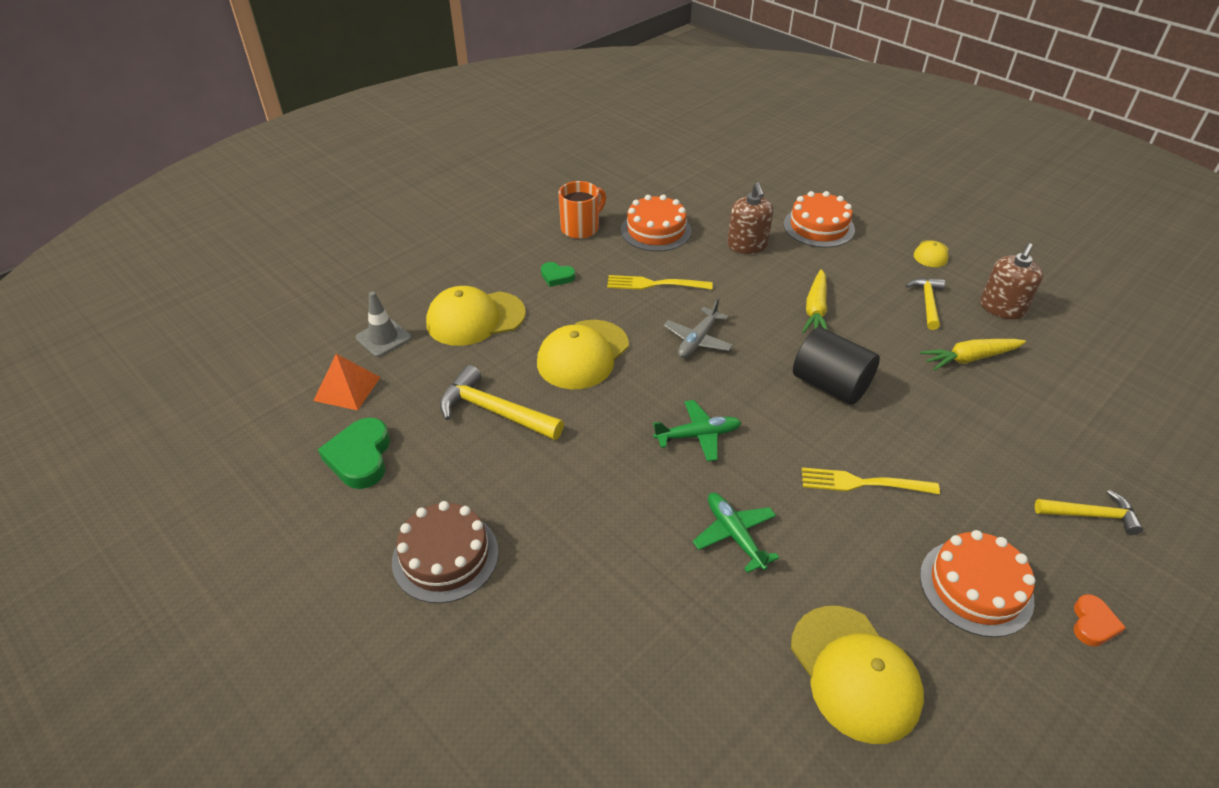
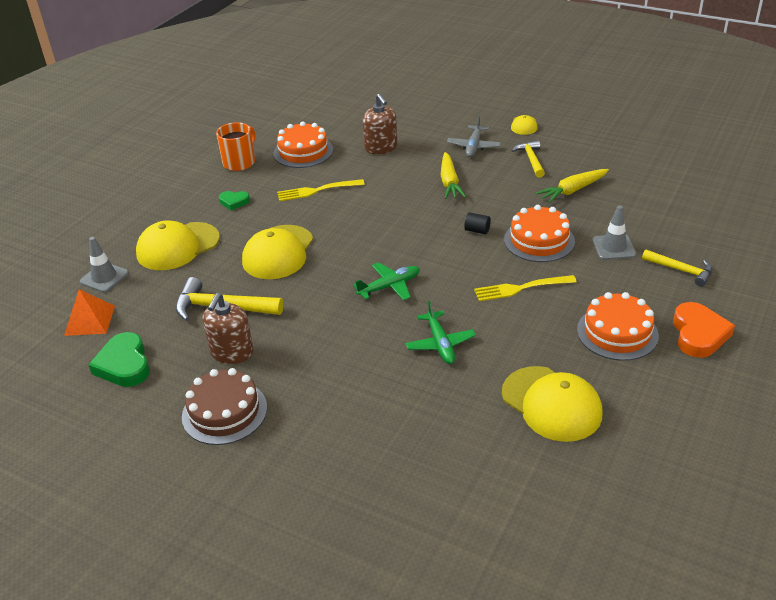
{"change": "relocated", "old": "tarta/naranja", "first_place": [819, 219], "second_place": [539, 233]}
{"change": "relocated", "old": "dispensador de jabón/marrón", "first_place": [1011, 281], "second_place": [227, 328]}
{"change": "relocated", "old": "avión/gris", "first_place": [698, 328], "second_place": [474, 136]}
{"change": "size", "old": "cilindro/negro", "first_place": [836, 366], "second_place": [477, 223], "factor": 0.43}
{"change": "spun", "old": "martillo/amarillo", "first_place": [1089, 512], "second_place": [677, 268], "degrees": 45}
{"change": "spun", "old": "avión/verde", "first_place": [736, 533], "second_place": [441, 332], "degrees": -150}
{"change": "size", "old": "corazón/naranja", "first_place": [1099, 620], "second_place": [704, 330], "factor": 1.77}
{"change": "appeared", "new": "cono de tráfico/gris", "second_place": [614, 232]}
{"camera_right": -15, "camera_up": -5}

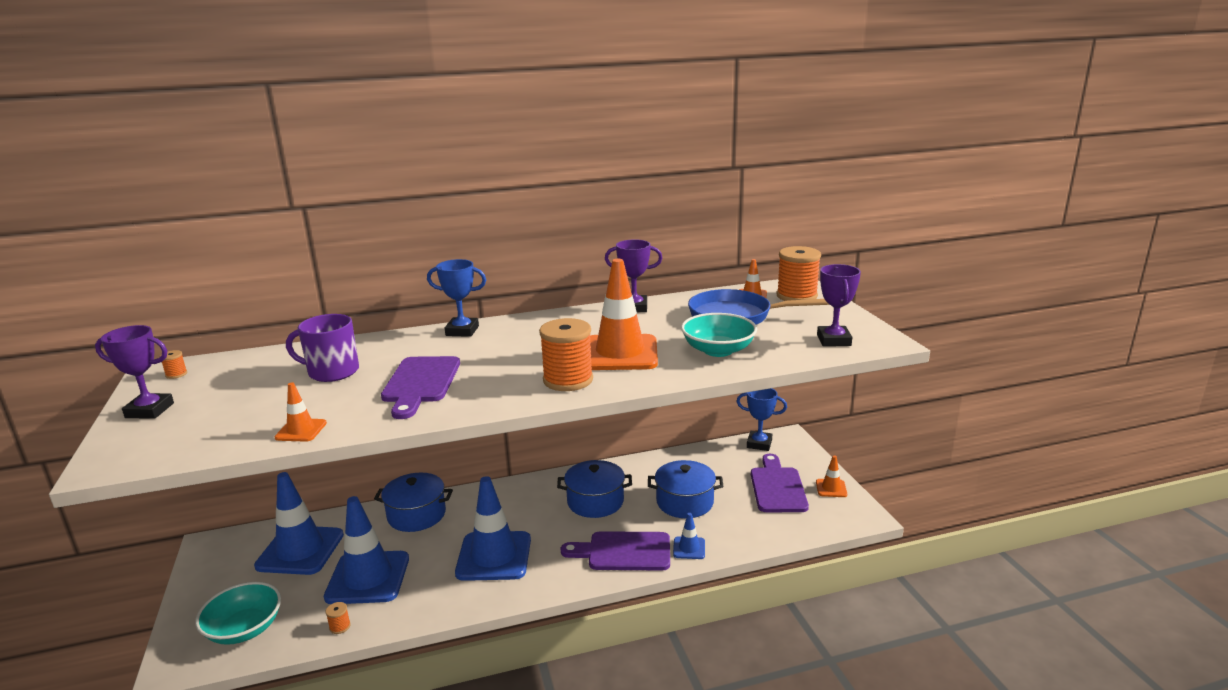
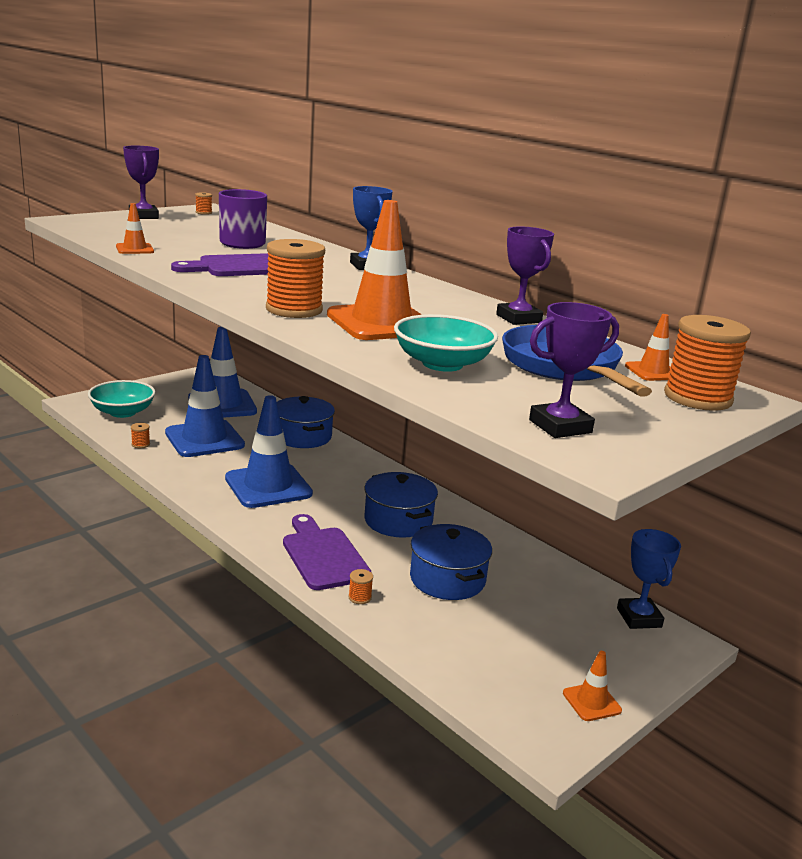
{"change": "missing", "old": "tabla de cortar/morado", "first_place": [780, 483]}
{"change": "exchanged", "old": "cono de tráfico/azul", "new": "carrete/naranja", "first_place": [689, 536], "second_place": [360, 586]}
{"camera_right": 60, "camera_up": 0}

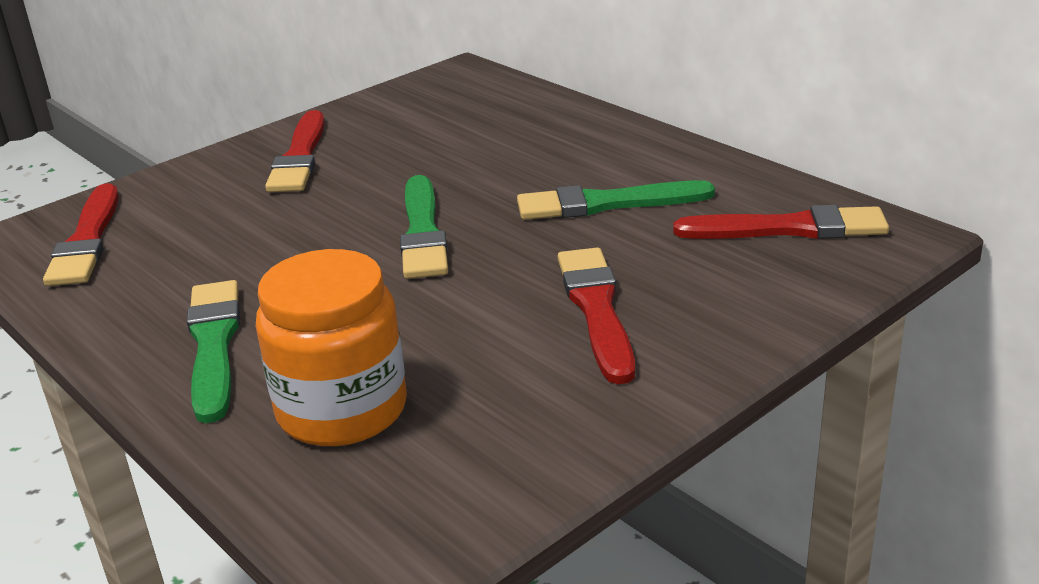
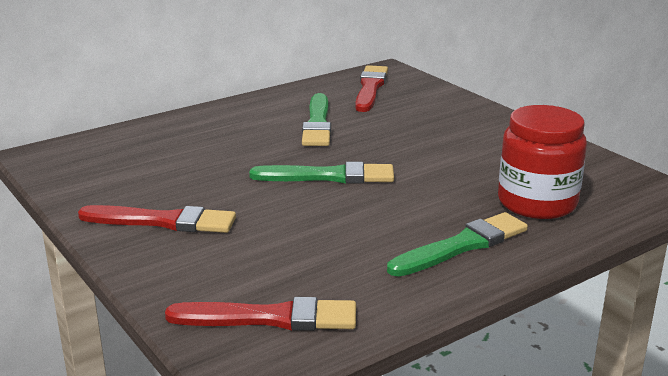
{"change": "missing", "old": "pincel/rojo", "first_place": [596, 315]}
{"change": "colour", "old": "tarro/naranja", "new": "tarro/rojo", "first_place": [331, 347], "second_place": [542, 162]}
{"change": "spun", "old": "pincel/verde", "first_place": [213, 351], "second_place": [457, 244], "degrees": 150}
{"camera_right": -85, "camera_up": -5}

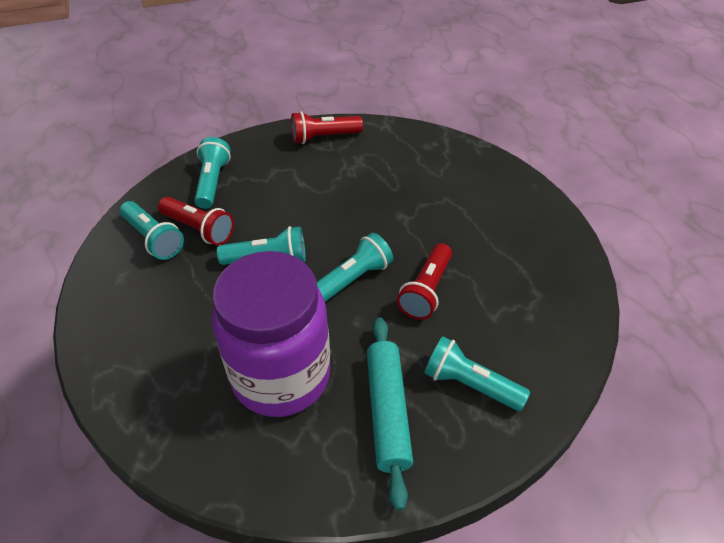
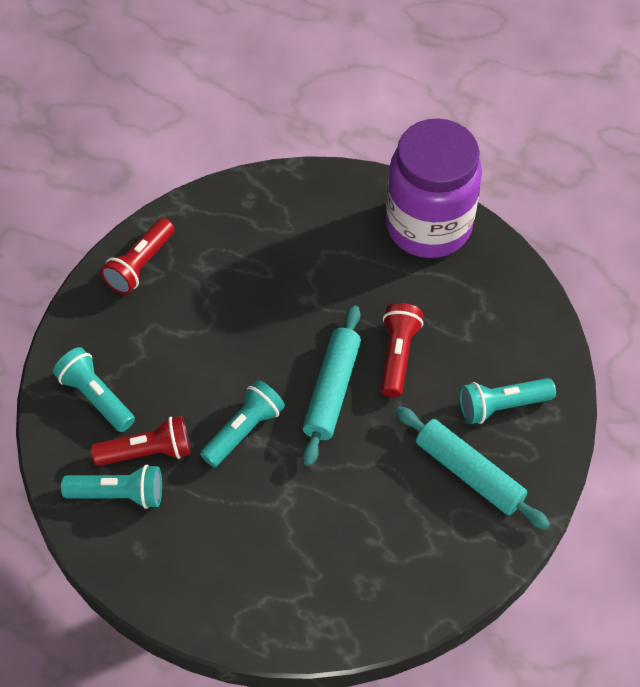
{"change": "exchanged", "old": "lámpara de mano/turquesa", "new": "rodillo/turquesa", "first_place": [355, 267], "second_place": [332, 385]}
{"change": "spun", "old": "lámpara de mano/rojo", "first_place": [424, 281], "second_place": [402, 350], "degrees": -150}
{"change": "relocated", "old": "tarro/morado", "first_place": [271, 334], "second_place": [434, 188]}
{"camera_right": -45, "camera_up": 10}

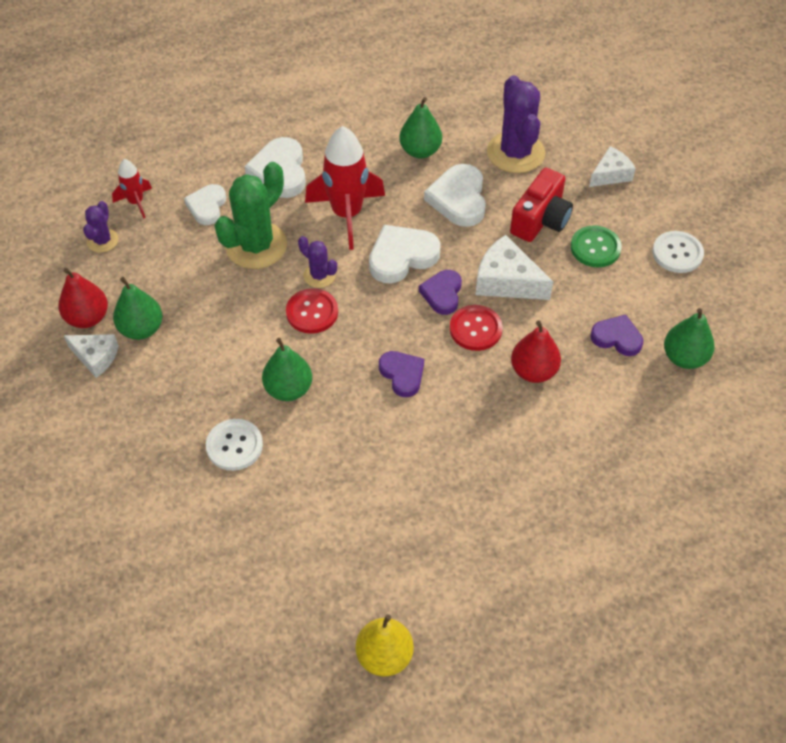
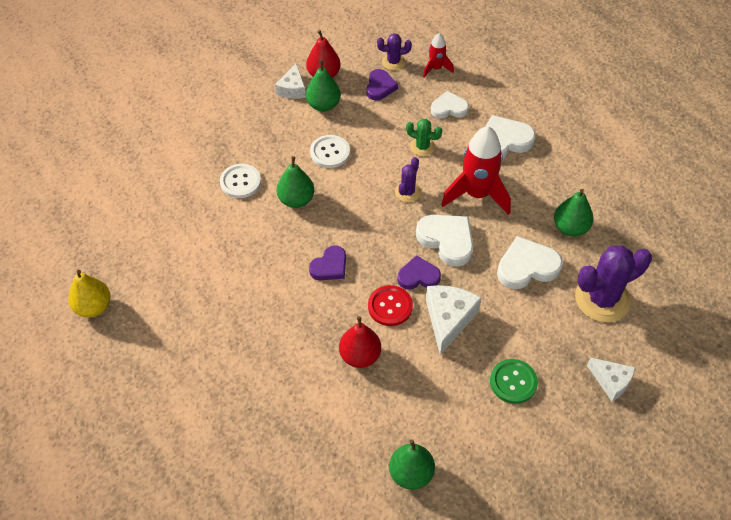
{"change": "size", "old": "cactus/verde", "first_place": [250, 215], "second_place": [424, 137], "factor": 0.51}
{"change": "missing", "old": "cámara/rojo", "first_place": [541, 205]}
{"change": "relocated", "old": "botón/blanco", "first_place": [678, 252], "second_place": [330, 151]}
{"change": "missing", "old": "botón/rojo", "first_place": [312, 311]}
{"change": "relocated", "old": "corazón/morado", "first_place": [616, 335], "second_place": [382, 85]}
{"camera_right": 75, "camera_up": 0}

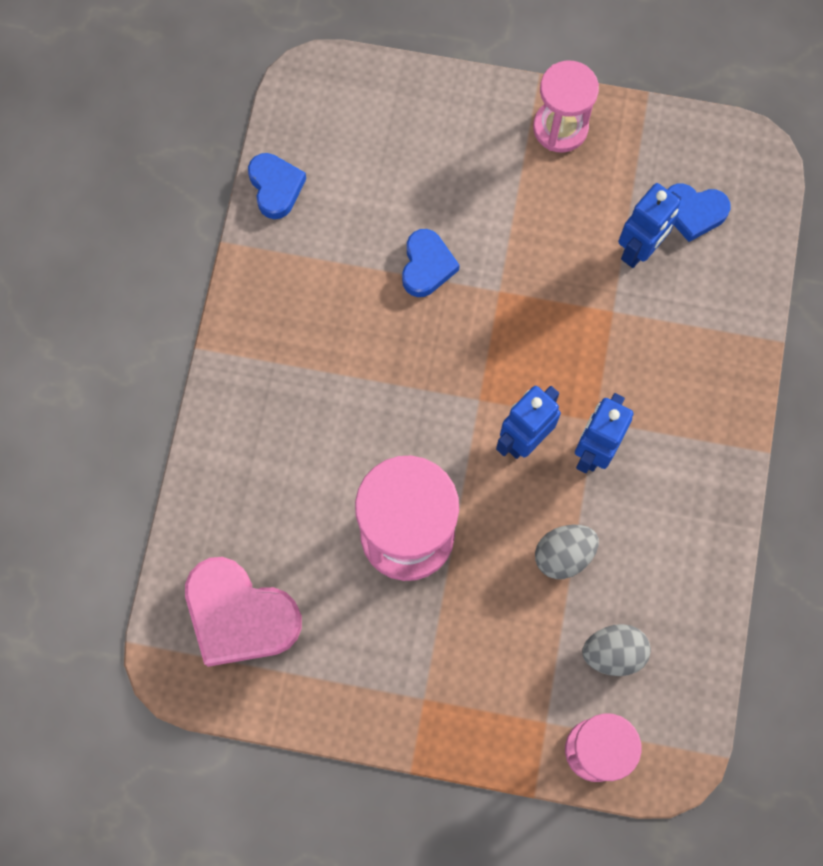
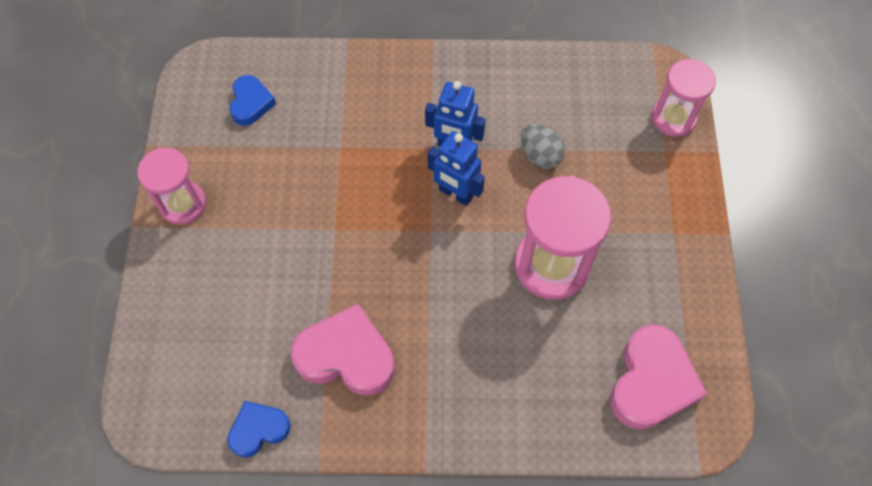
{"change": "missing", "old": "robot/azul", "first_place": [649, 225]}
{"change": "missing", "old": "corazón/azul", "first_place": [431, 263]}
{"change": "missing", "old": "huevo/gris", "first_place": [616, 650]}
{"change": "appeared", "new": "corazón/rosa", "second_place": [342, 349]}
{"camera_right": -100, "camera_up": -10}

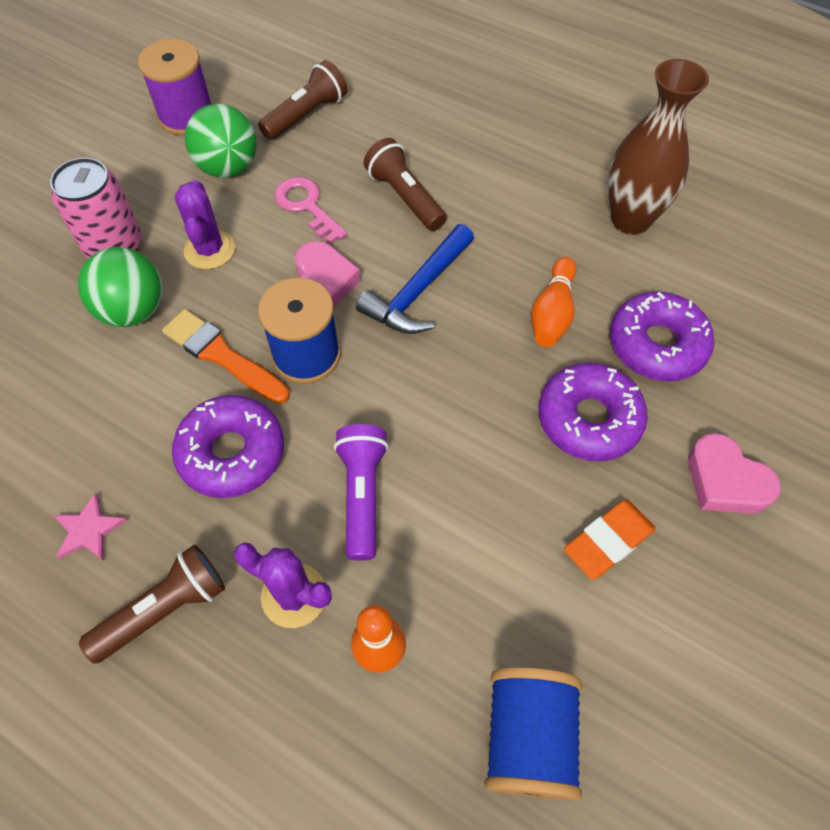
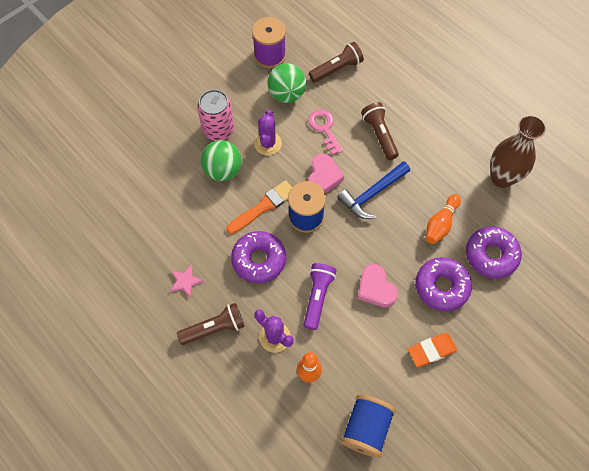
{"change": "spun", "old": "pincel/naranja", "first_place": [226, 356], "second_place": [259, 207], "degrees": 90}
{"change": "relocated", "old": "corazón/rosa", "first_place": [734, 473], "second_place": [378, 286]}
{"camera_right": 15, "camera_up": 5}

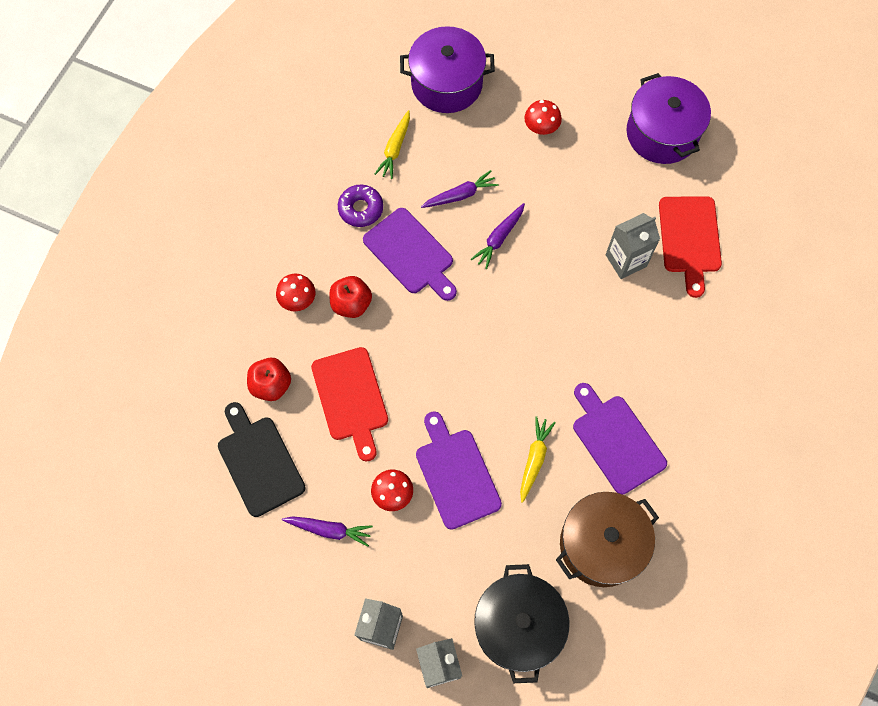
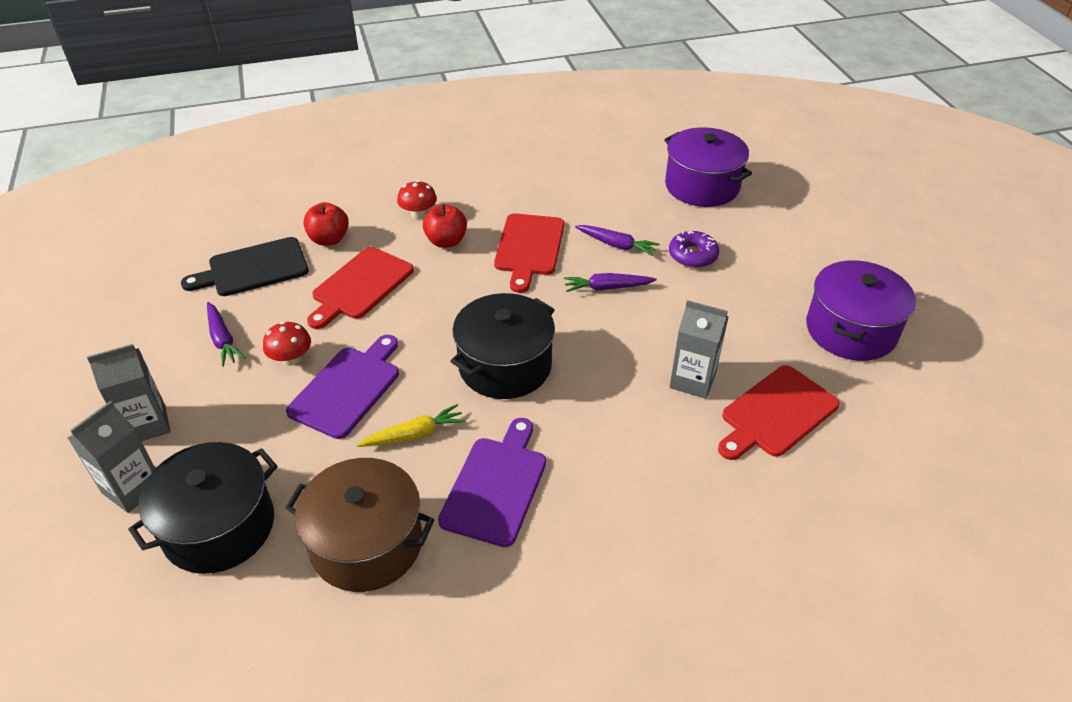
{"change": "missing", "old": "seta/rojo", "first_place": [543, 117]}
{"change": "missing", "old": "zanahoria/amarillo", "first_place": [392, 144]}
{"change": "relocated", "old": "rosquilla/morado", "first_place": [360, 206], "second_place": [694, 249]}
{"change": "colour", "old": "tabla de cortar/morado", "new": "tabla de cortar/rojo", "first_place": [410, 254], "second_place": [529, 253]}
{"change": "spun", "old": "tabla de cortar/negro", "first_place": [262, 459], "second_place": [245, 266], "degrees": -135}
{"change": "appeared", "new": "olla/negro", "second_place": [502, 346]}
{"camera_right": 50, "camera_up": -25}

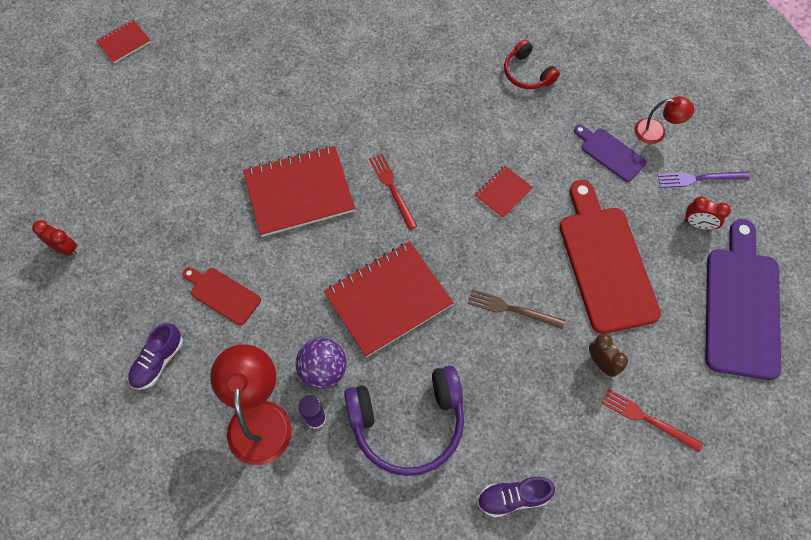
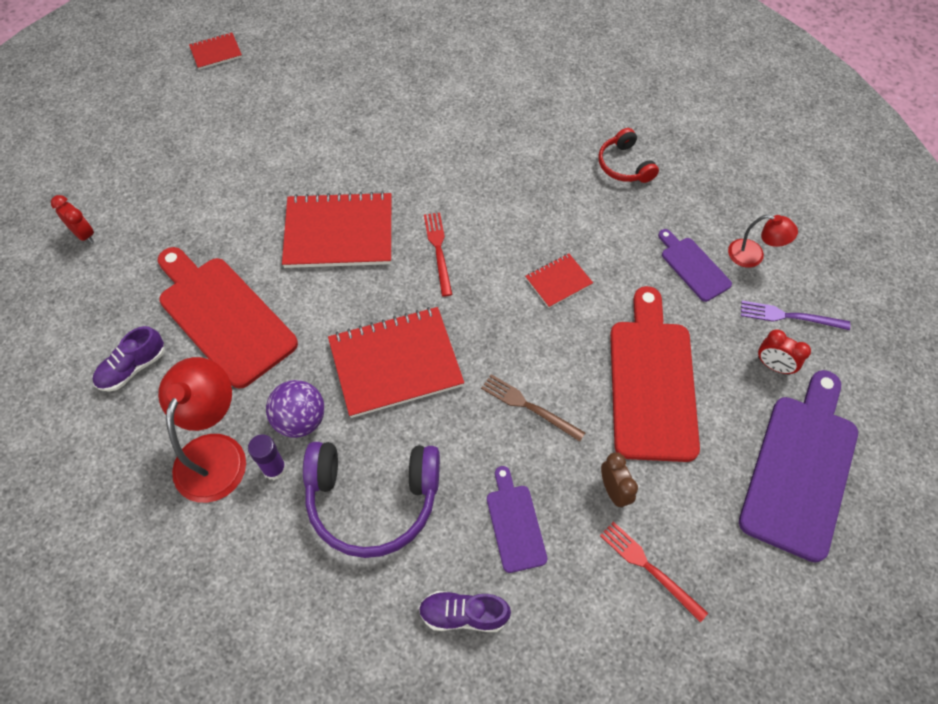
{"change": "size", "old": "tabla de cortar/rojo", "first_place": [222, 296], "second_place": [228, 318], "factor": 1.97}
{"change": "appeared", "new": "tabla de cortar/morado", "second_place": [517, 519]}
{"camera_right": 15, "camera_up": -5}

